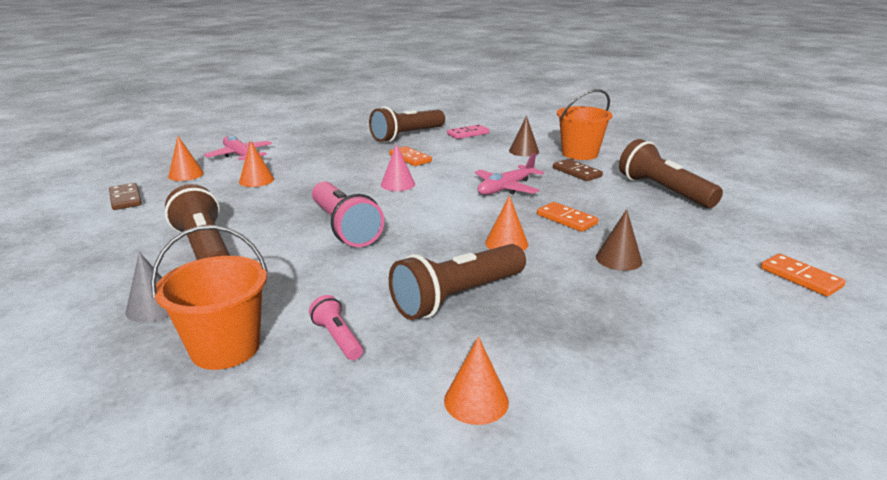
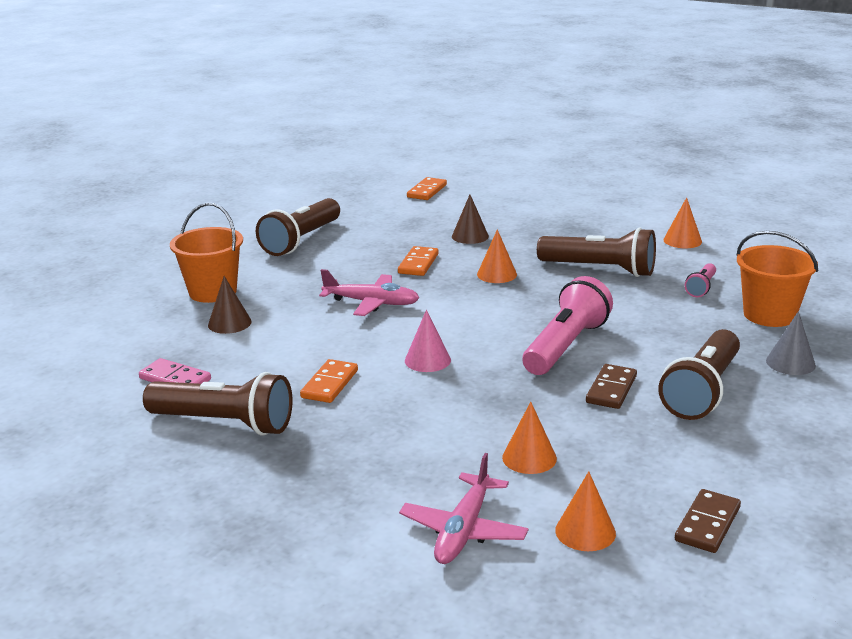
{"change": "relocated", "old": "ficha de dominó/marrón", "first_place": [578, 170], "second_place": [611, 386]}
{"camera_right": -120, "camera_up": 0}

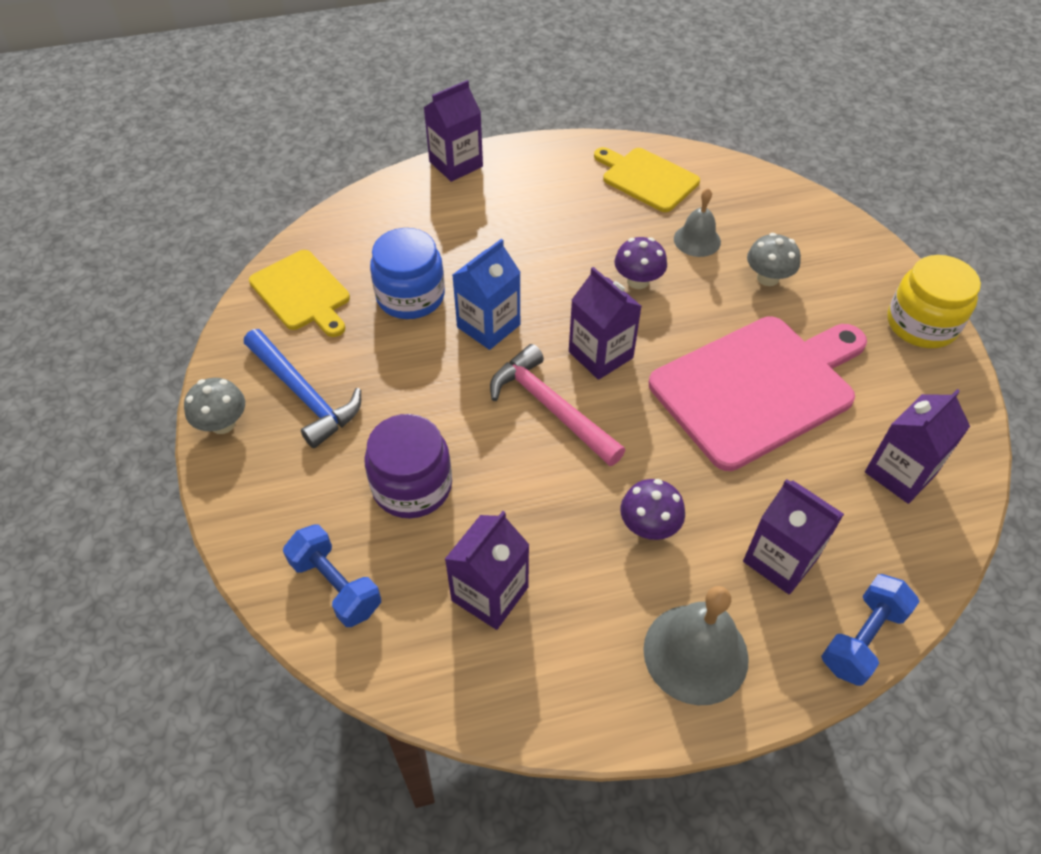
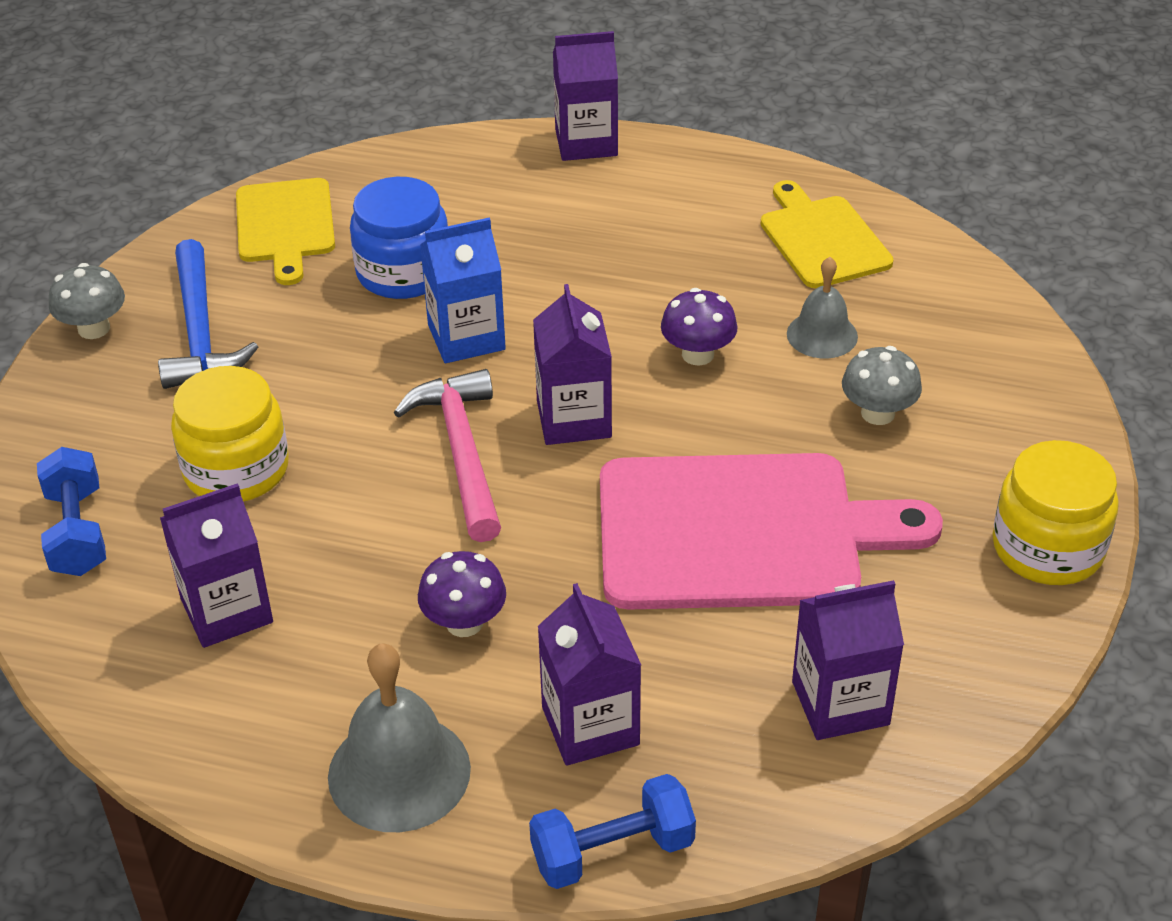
{"change": "colour", "old": "tarro/morado", "new": "tarro/amarillo", "first_place": [408, 466], "second_place": [230, 434]}
{"camera_right": 30, "camera_up": -10}

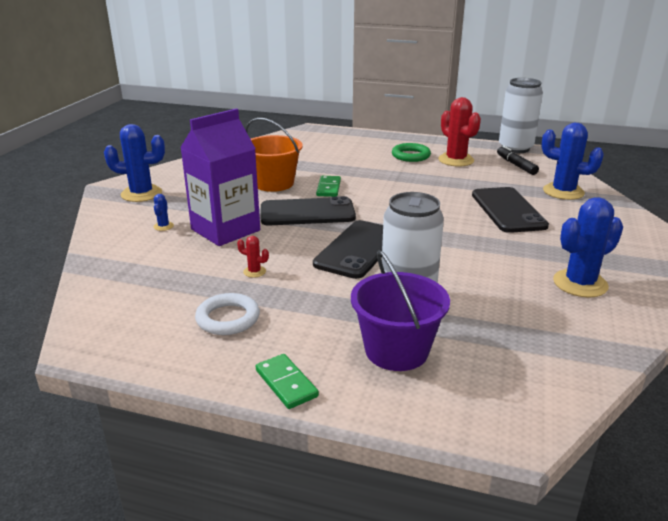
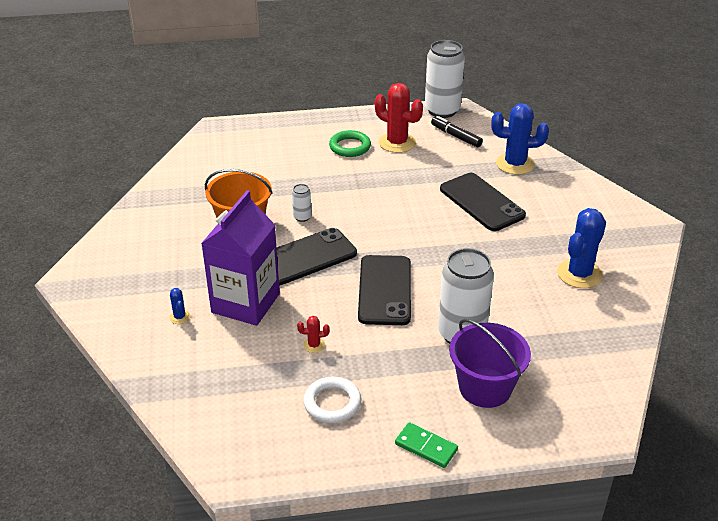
{"change": "missing", "old": "cactus/azul", "first_place": [134, 163]}
{"change": "exchanged", "old": "ficha de dominó/verde", "new": "lata/blanco", "first_place": [328, 186], "second_place": [301, 203]}
{"camera_right": -25, "camera_up": 10}

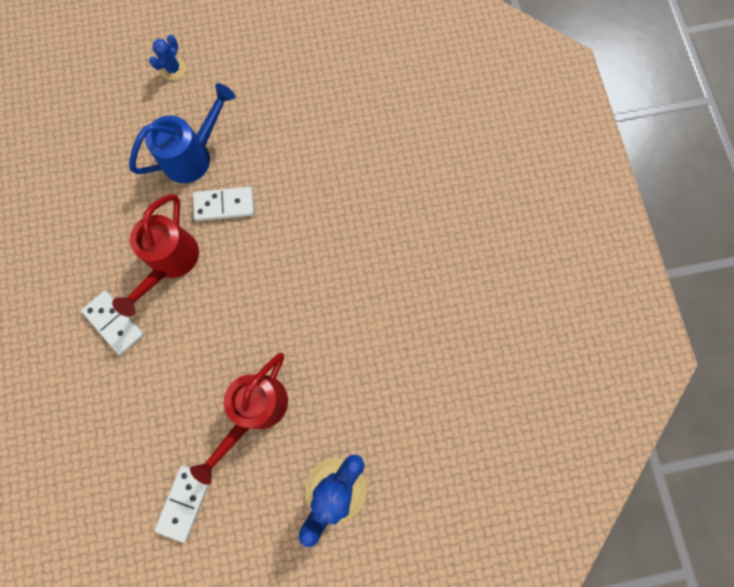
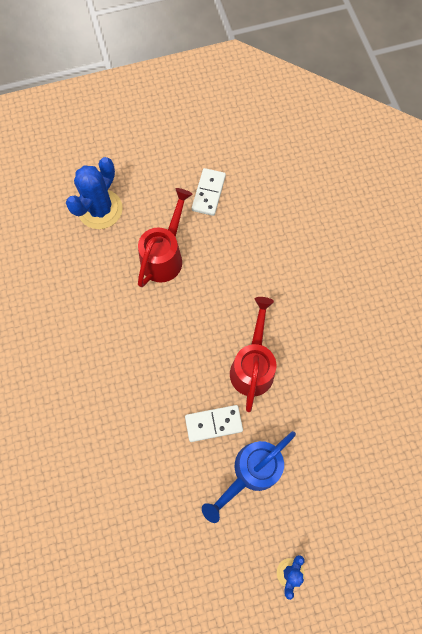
{"change": "missing", "old": "ficha de dominó/blanco", "first_place": [112, 323]}
{"camera_right": 175, "camera_up": -5}

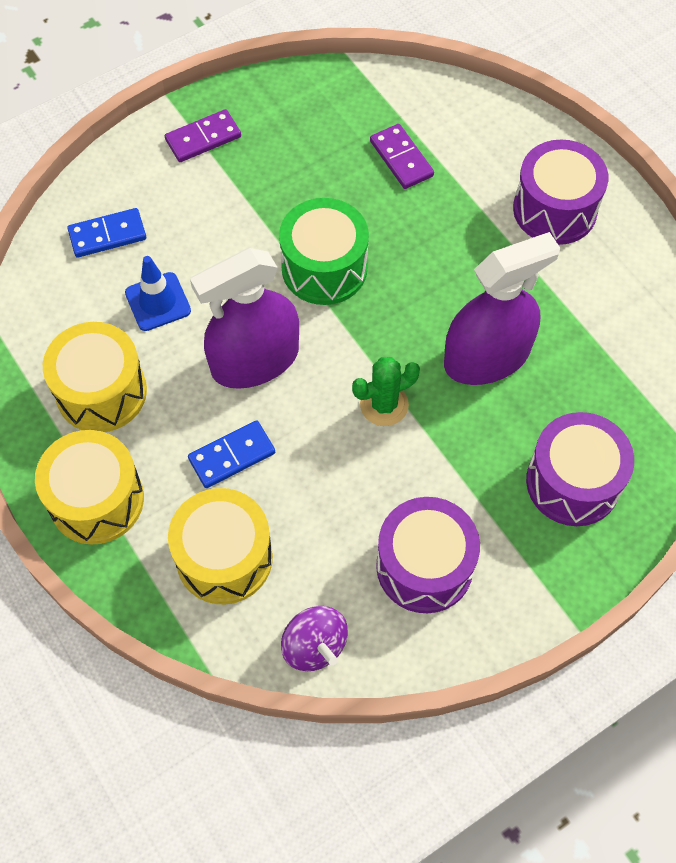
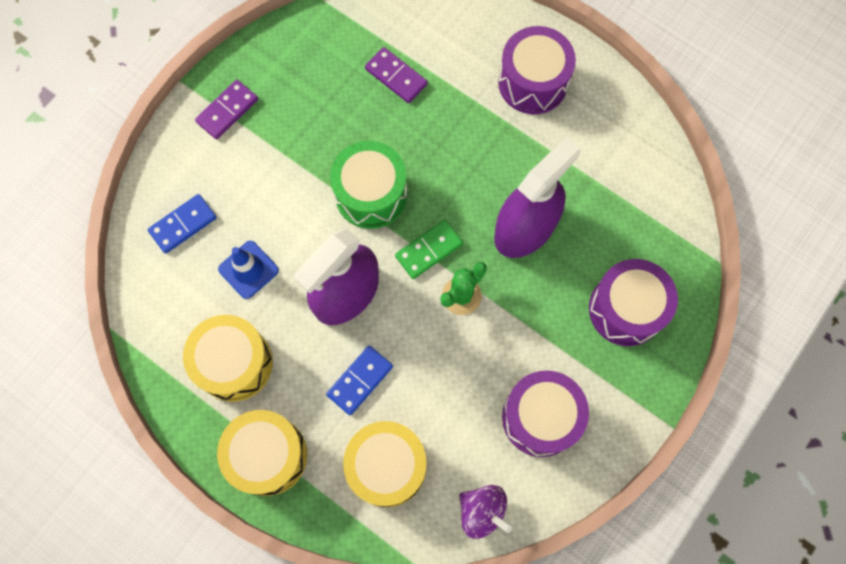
{"change": "appeared", "new": "ficha de dominó/verde", "second_place": [429, 249]}
{"camera_right": -20, "camera_up": 10}

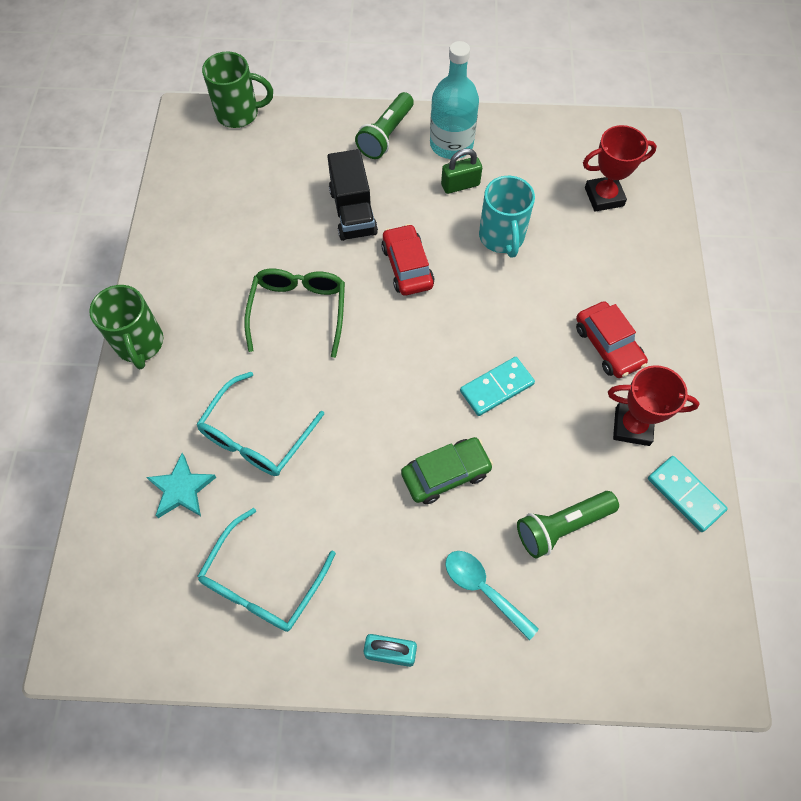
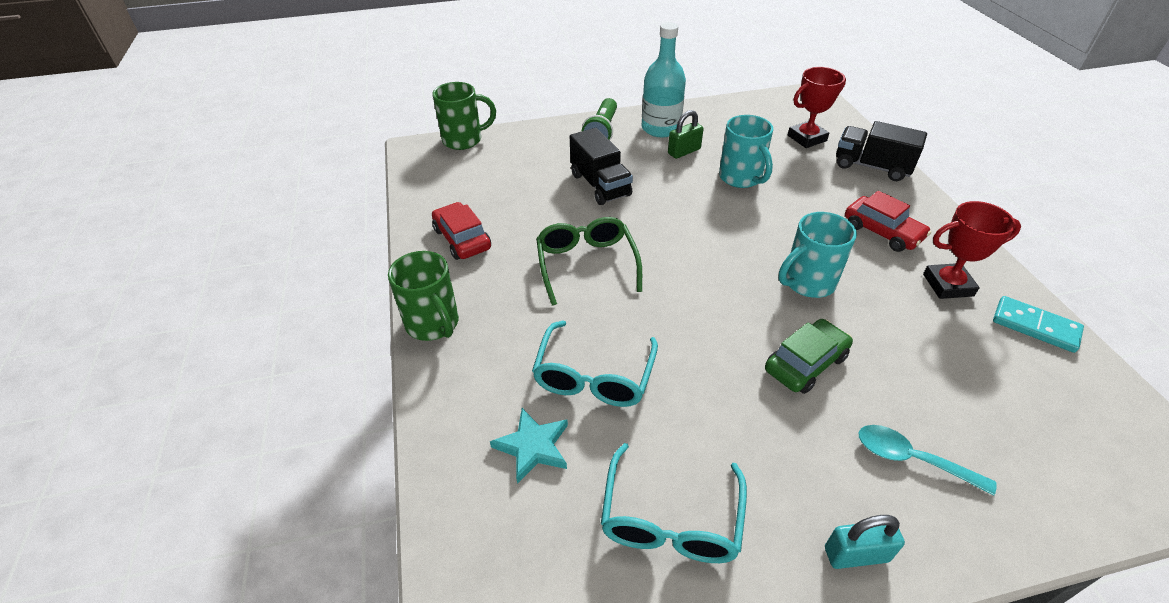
{"change": "relocated", "old": "coche/rojo", "first_place": [407, 260], "second_place": [461, 231]}
{"change": "exchanged", "old": "ficha de dominó/turquesa", "new": "taza/turquesa", "first_place": [497, 386], "second_place": [817, 255]}
{"change": "missing", "old": "lámpara de mano/verde", "first_place": [568, 524]}
{"change": "appeared", "new": "camión/negro", "second_place": [881, 151]}
{"camera_right": -15, "camera_up": -20}

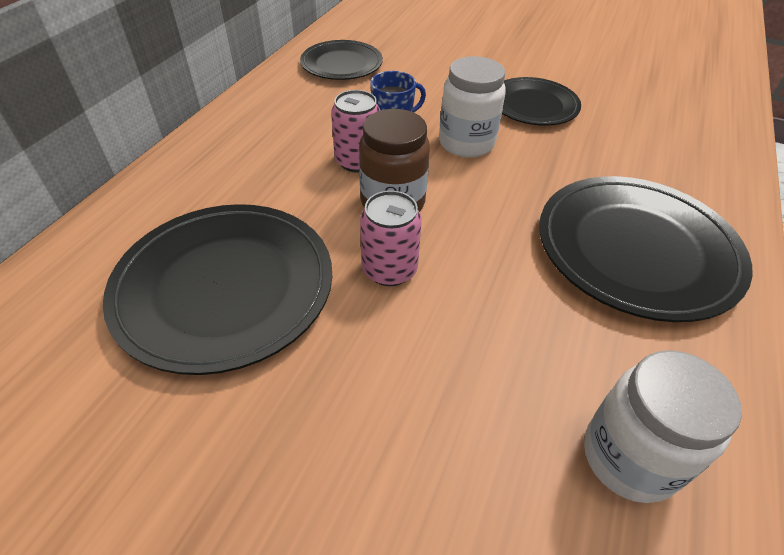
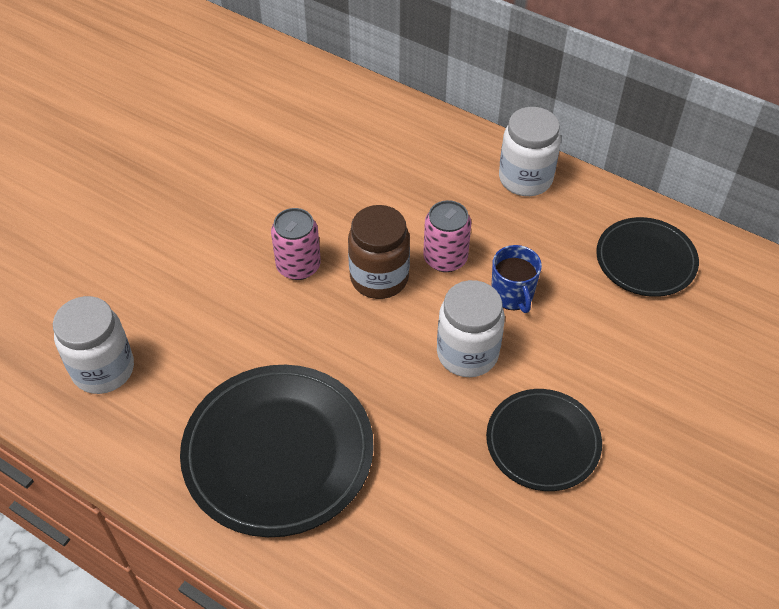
{"change": "missing", "old": "plato/negro", "first_place": [217, 289]}
{"change": "appeared", "new": "tarro/blanco", "second_place": [530, 151]}
{"camera_right": 100, "camera_up": 5}

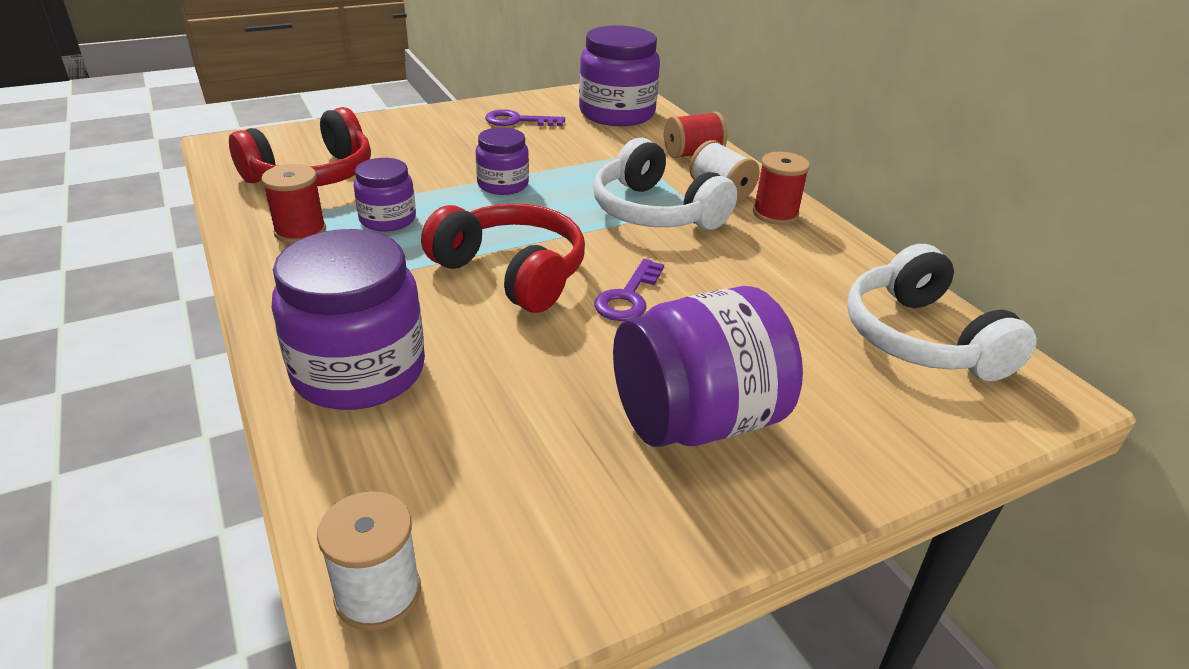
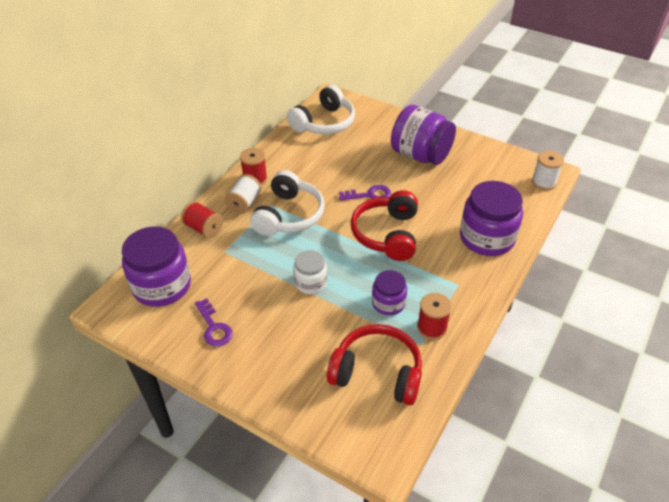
{"change": "colour", "old": "tarro/morado", "new": "tarro/blanco", "first_place": [502, 161], "second_place": [310, 272]}
{"camera_right": -120, "camera_up": 10}

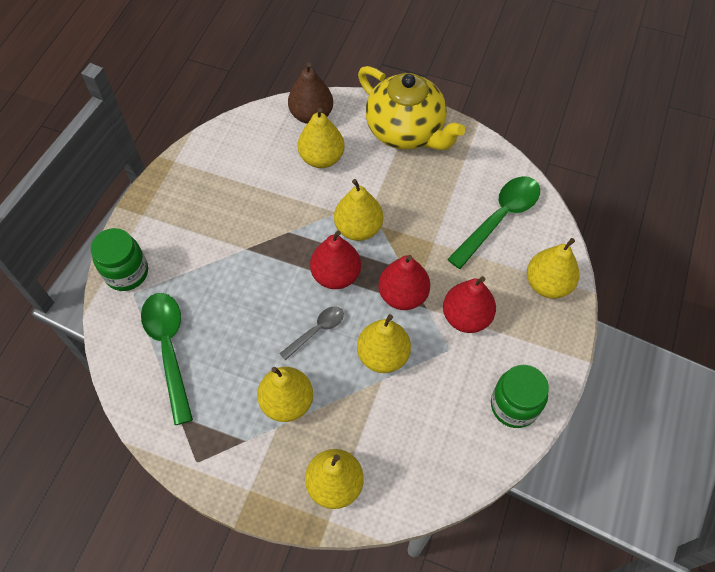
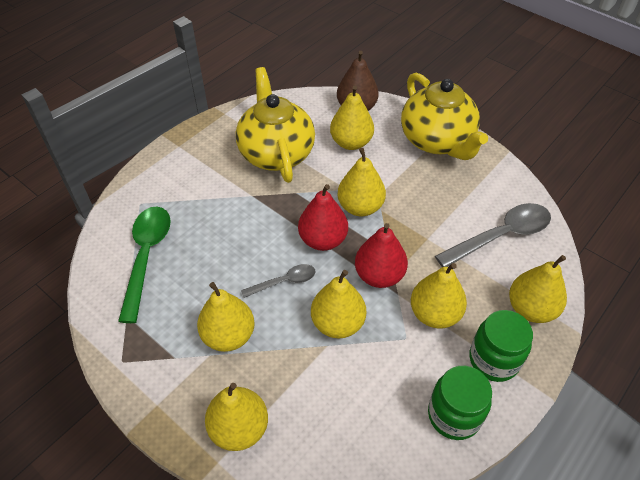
{"change": "colour", "old": "cuchara/verde", "new": "cuchara/gris", "first_place": [493, 222], "second_place": [493, 235]}
{"change": "relocated", "old": "tarro/verde", "first_place": [119, 259], "second_place": [501, 346]}
{"change": "colour", "old": "pera/rojo", "new": "pera/amarillo", "first_place": [469, 304], "second_place": [439, 296]}
{"change": "appeared", "new": "tetera/amarillo", "second_place": [275, 125]}
{"camera_right": 20, "camera_up": -10}

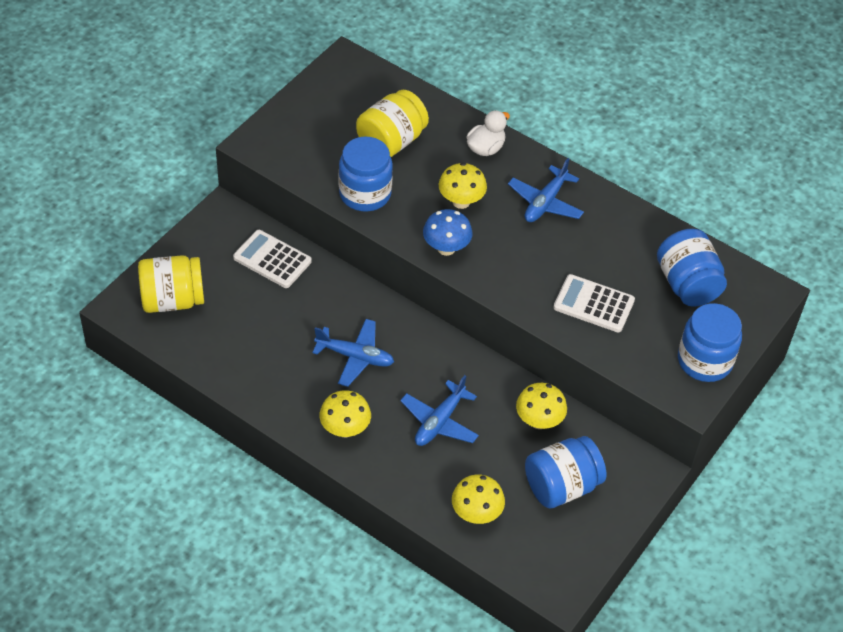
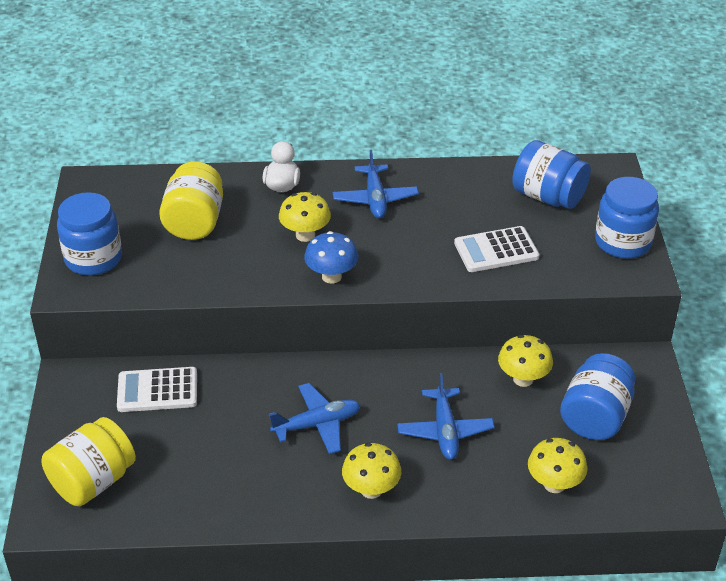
{"change": "relocated", "old": "tarro/azul", "first_place": [366, 174], "second_place": [89, 234]}
{"camera_right": -35, "camera_up": -10}

